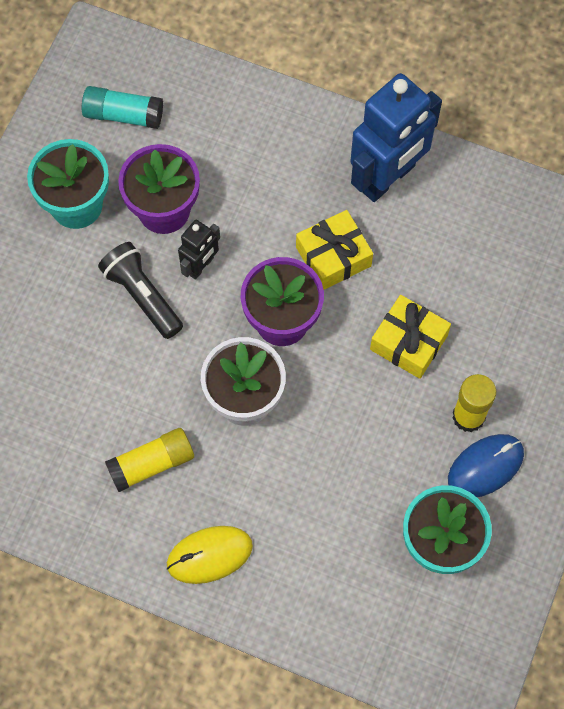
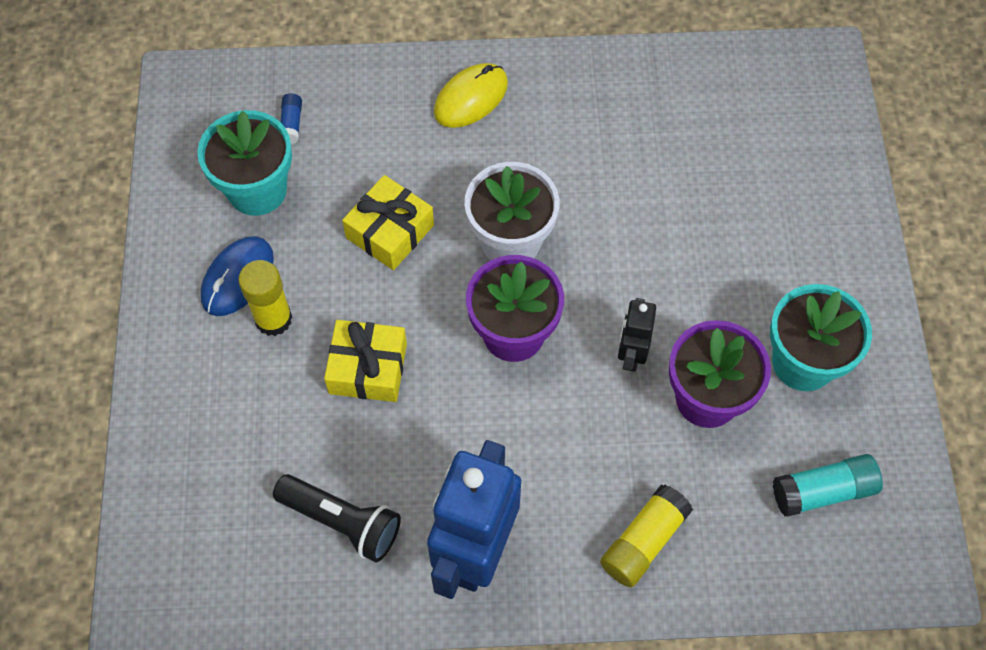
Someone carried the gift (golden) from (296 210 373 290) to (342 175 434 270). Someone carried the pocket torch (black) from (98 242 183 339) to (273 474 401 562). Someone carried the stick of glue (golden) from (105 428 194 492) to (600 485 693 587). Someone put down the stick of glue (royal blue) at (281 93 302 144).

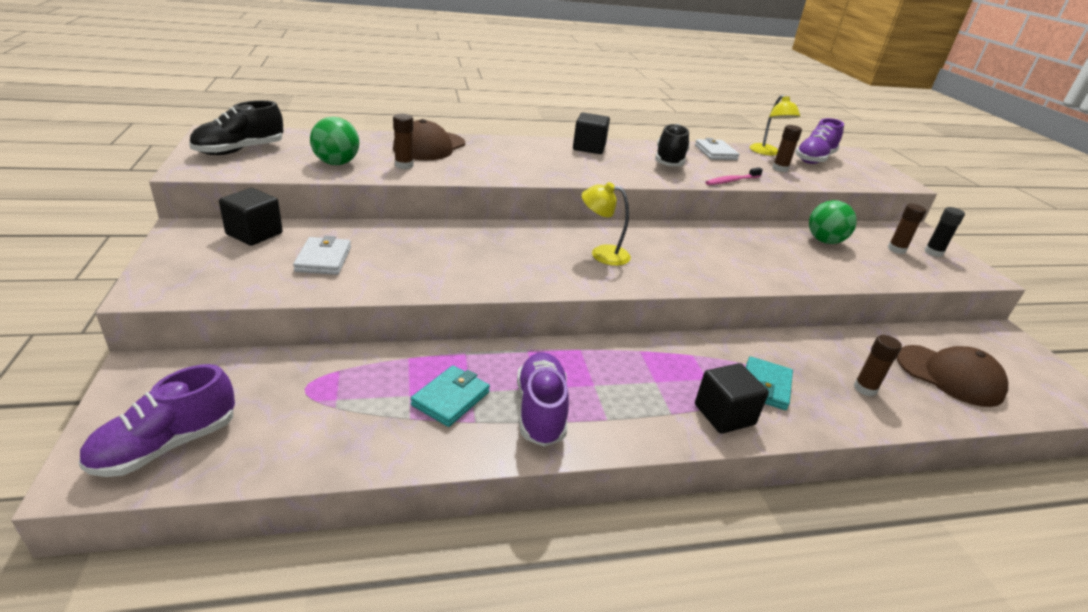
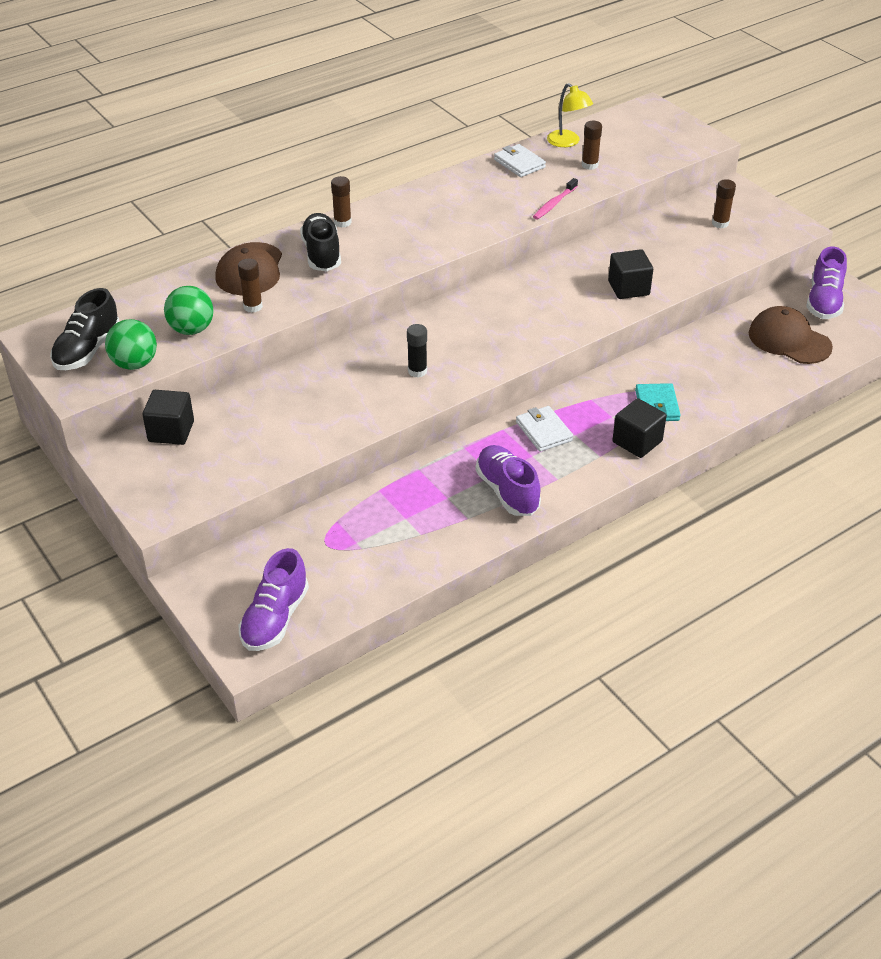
Someone carried the block (black) from (573 112 610 154) to (608 249 653 299). Someone carried the sneaker (purple) from (795 118 844 164) to (806 247 847 319). Someone carried the sneaker (black) from (655 124 690 166) to (300 213 341 271). Someone took away the reading lamp (golden) at (582 182 631 266). Someone carried the sphere (leaf-green) from (809 200 857 244) to (105 319 157 370). Someone carried the stick of glue (black) from (925 207 965 257) to (407 324 427 378). Someone carried the billfold (snow-white) from (293 236 351 275) to (516 406 573 452). Someone carried the stick of glue (brown) from (854 335 902 396) to (331 176 352 228). Someone rotated the cap (brown) at (897 345 1008 407) by 150 degrees counterclockwise. Someone took away the billfold (teal) at (411 366 490 427).

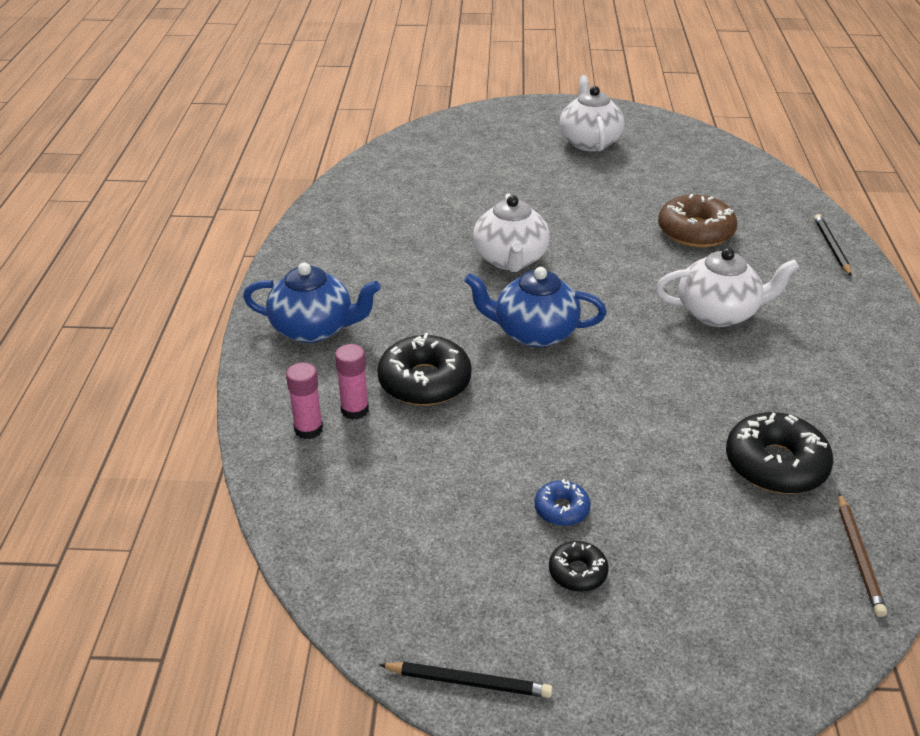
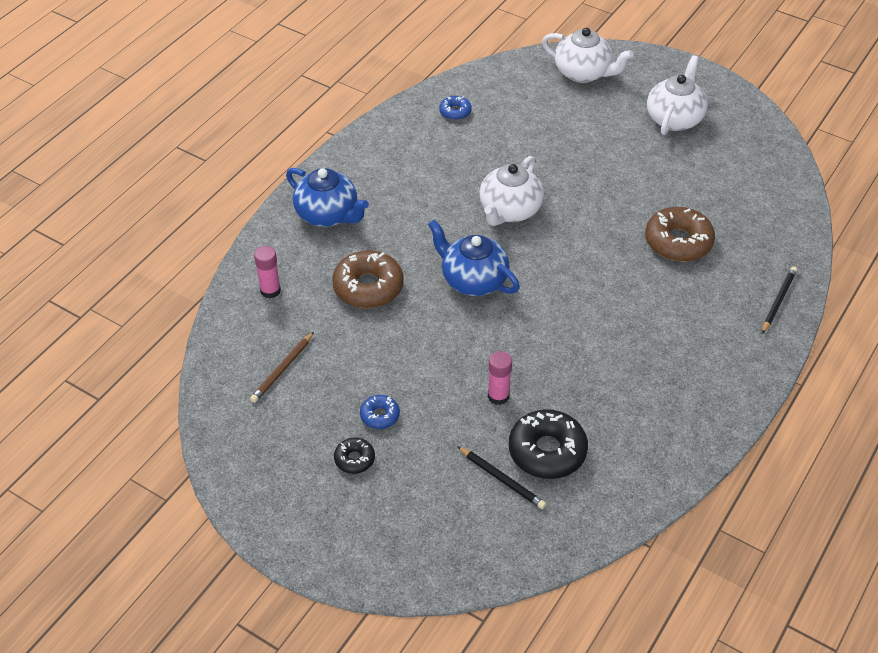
Someone carried the tea pot (snow-white) from (656 248 799 327) to (542 28 634 83). Someone repainted the donut (black) at (377 333 472 406), which became the donut (brown) at (332 250 404 308). Someone carried the stick of glue (rose-pink) from (335 344 369 420) to (488 351 512 405). Someone carried the lead pencil (brown) from (838 493 887 617) to (250 332 314 403). Someone carried the lead pencil (black) from (379 662 552 698) to (457 446 546 509). Someone put down the donut (royal blue) at (439 96 472 120).

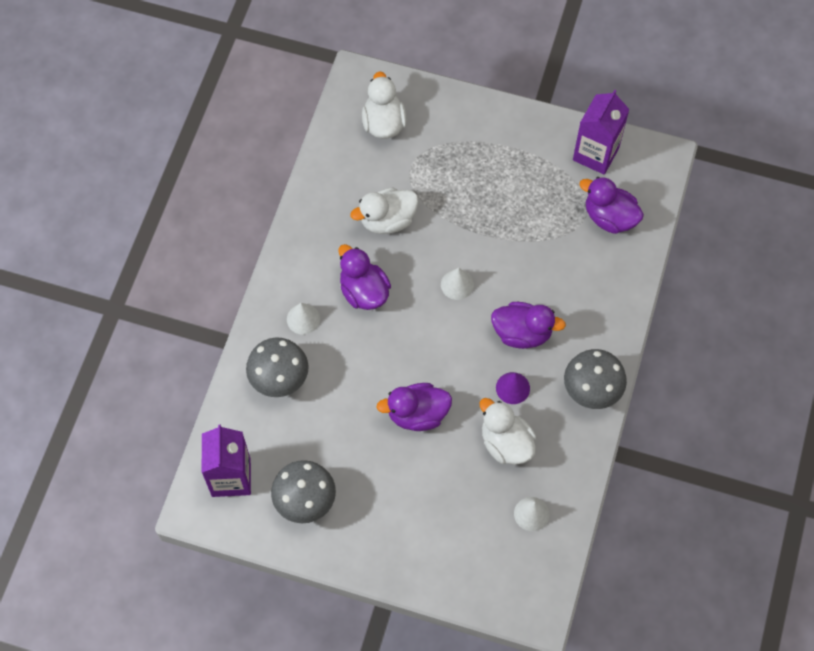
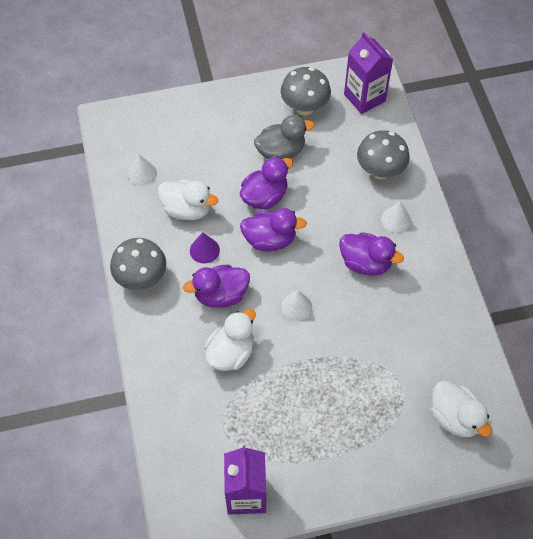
Someone carried the rubber duck (purple) from (579 177 644 234) to (240 208 307 252). Someone carried the rubber duck (snow-white) from (350 188 418 234) to (204 309 256 371). Someone put down the rubber duck (grey) at (254 115 314 159).

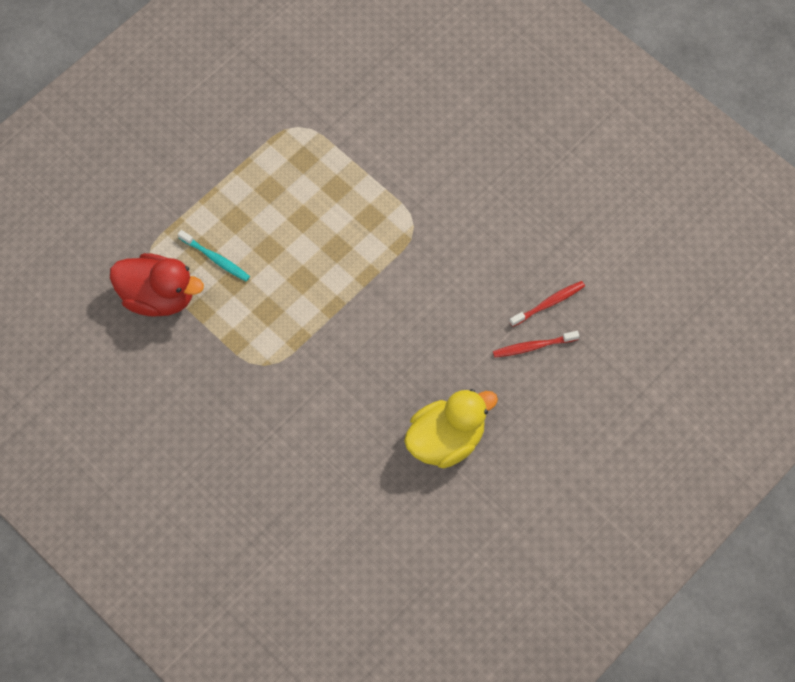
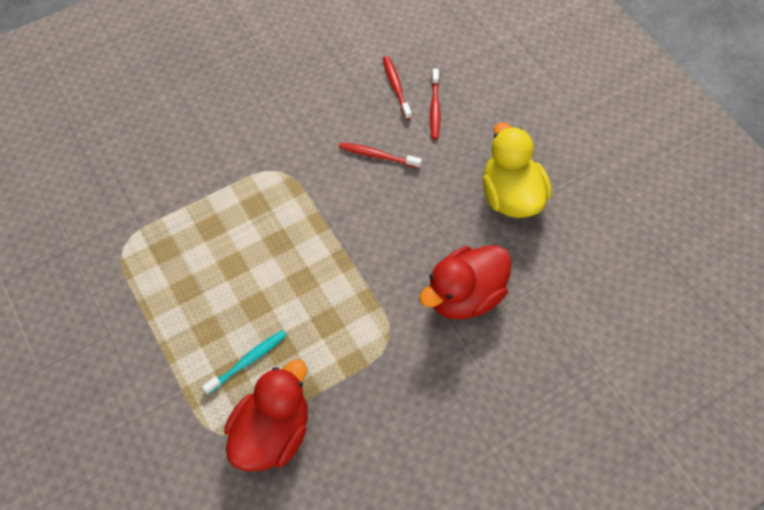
Someone put down the tooth brush (scarlet) at (339 142 422 168). Someone put down the rubber duck (scarlet) at (419 245 511 319).

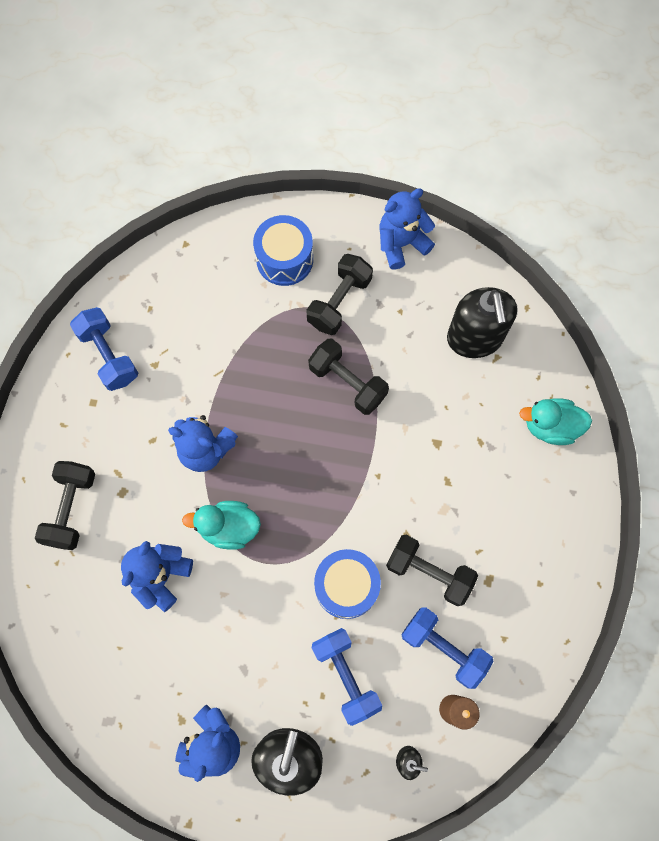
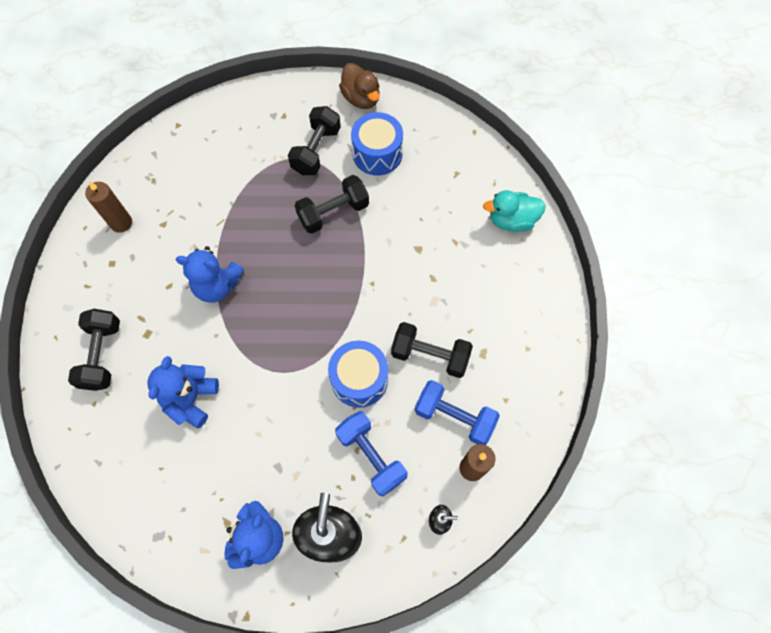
Someone swapped the teddy (royal blue) at (379 188 435 270) for the rubber duck (brown) at (339 63 380 109). Someone carried the drum (royal blue) from (253 215 313 286) to (351 112 403 175). Someone took away the pump bottle (black) at (447 287 517 358). Someone swapped the free weight (royal blue) at (70 307 138 391) for the pillar candle (brown) at (85 181 132 233). Someone rotated the free weight (black) at (308 339 389 415) by 60 degrees counterclockwise. Someone took away the rubber duck (teal) at (182 501 261 550).

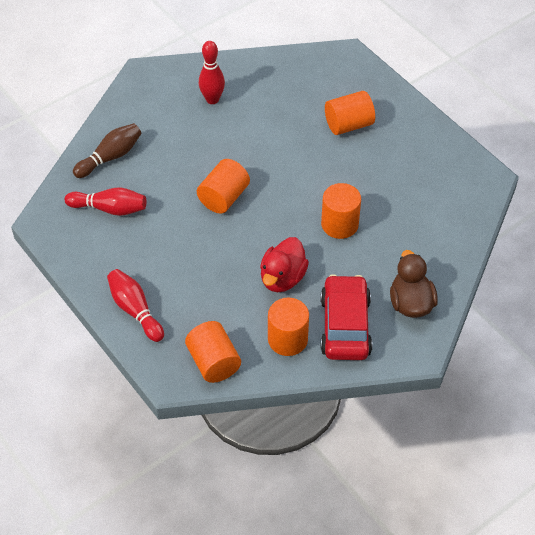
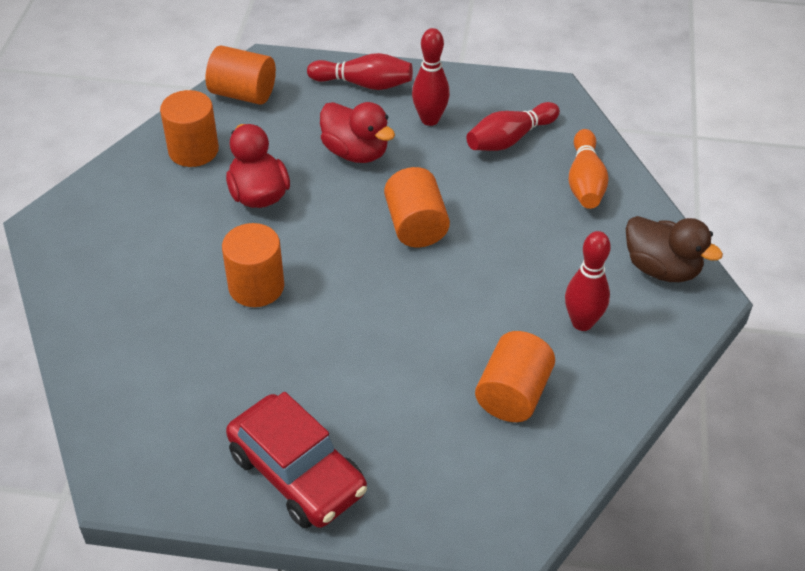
Someone carried the cylinder shape (bright orange) from (325 91 375 135) to (475 331 555 422). Someone repainted the tenpin (brown) at (73 123 141 178), which became the tenpin (bright orange) at (568 129 609 209). Someone carried the rubber duck (brown) from (390 250 438 318) to (626 216 723 282). Someone carried the toy car (scarlet) from (320 274 372 360) to (226 392 367 528). Someone put down the tenpin (scarlet) at (412 28 450 126). Someone put down the rubber duck (scarlet) at (320 102 395 163).

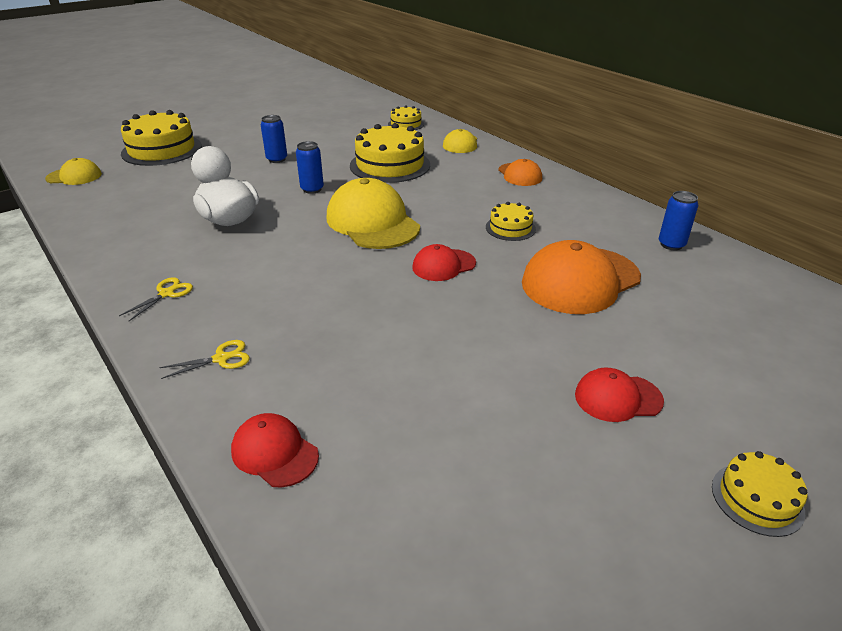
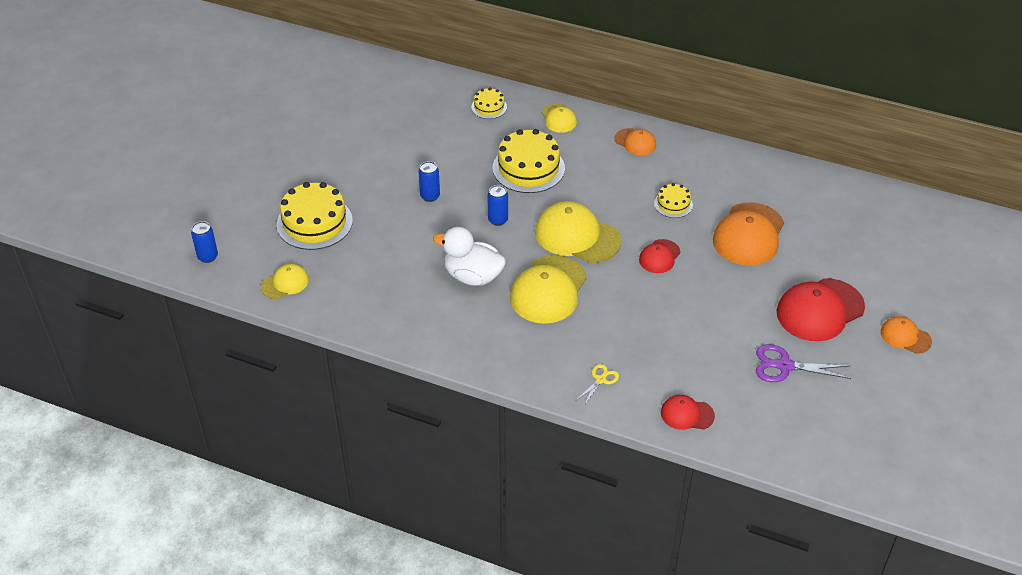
Someone carried the tin (royal blue) from (659 191 698 250) to (191 221 218 263). Someone took away the shears (golden) at (119 277 193 321). Someone scaled the cap (scarlet) at (575 367 664 422) by 1.87. Someone swapped the cake (golden) at (712 451 807 537) for the cap (bright orange) at (881 316 932 354). Someone put down the cap (golden) at (510 255 587 324). Someone put down the shears (purple) at (756 344 851 382).

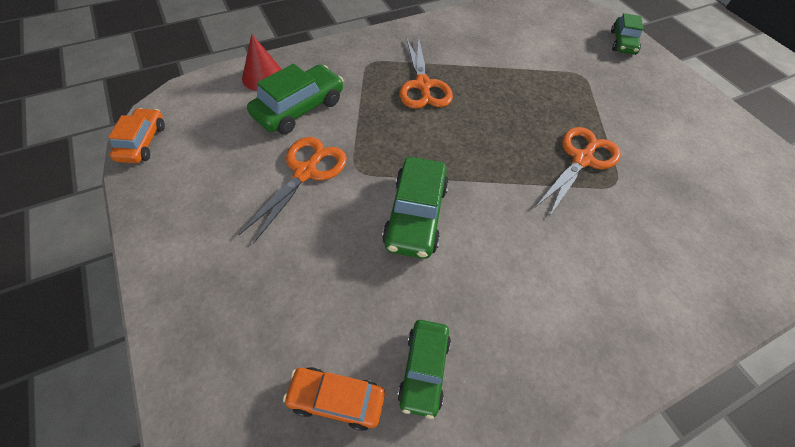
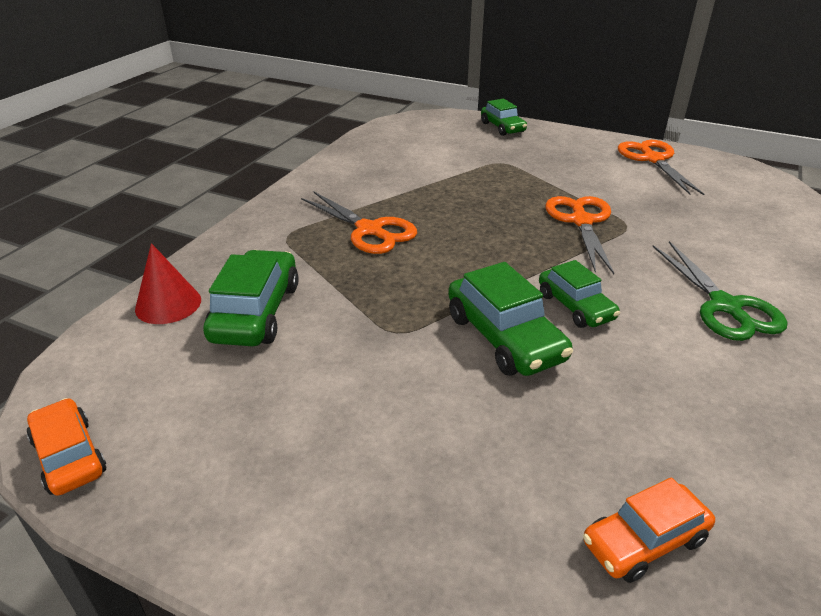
Someone carried the shears (bright orange) from (239 137 347 243) to (618 140 704 195). Someone carried the toy car (leaf-green) from (397 320 451 419) to (539 260 620 328). Someone put down the shears (leaf-green) at (653 241 788 341).

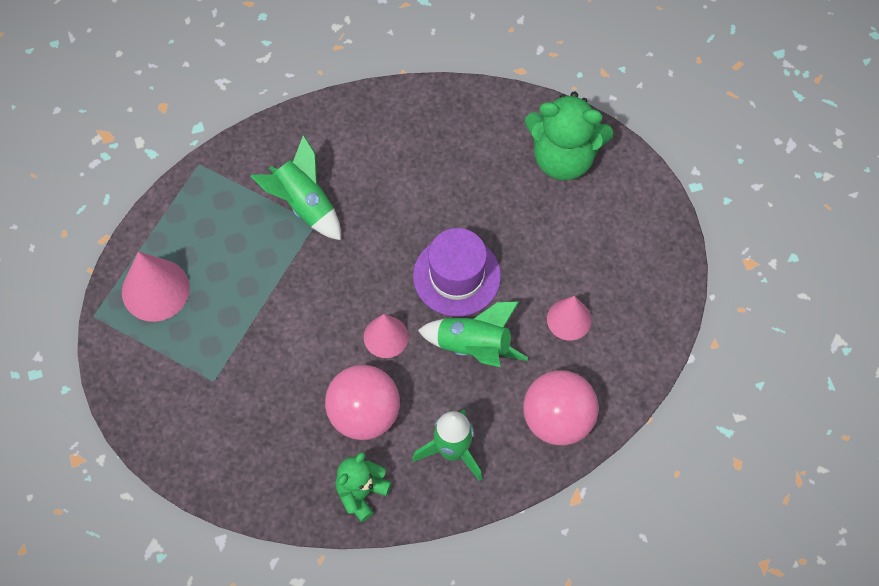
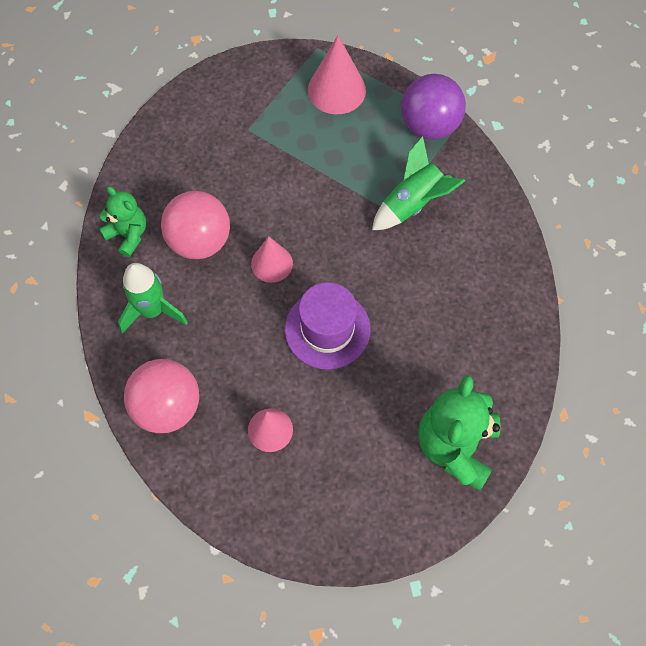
Someone took away the spaceship (leaf-green) at (418 301 528 367). Someone put down the sphere (purple) at (401 74 466 140).

